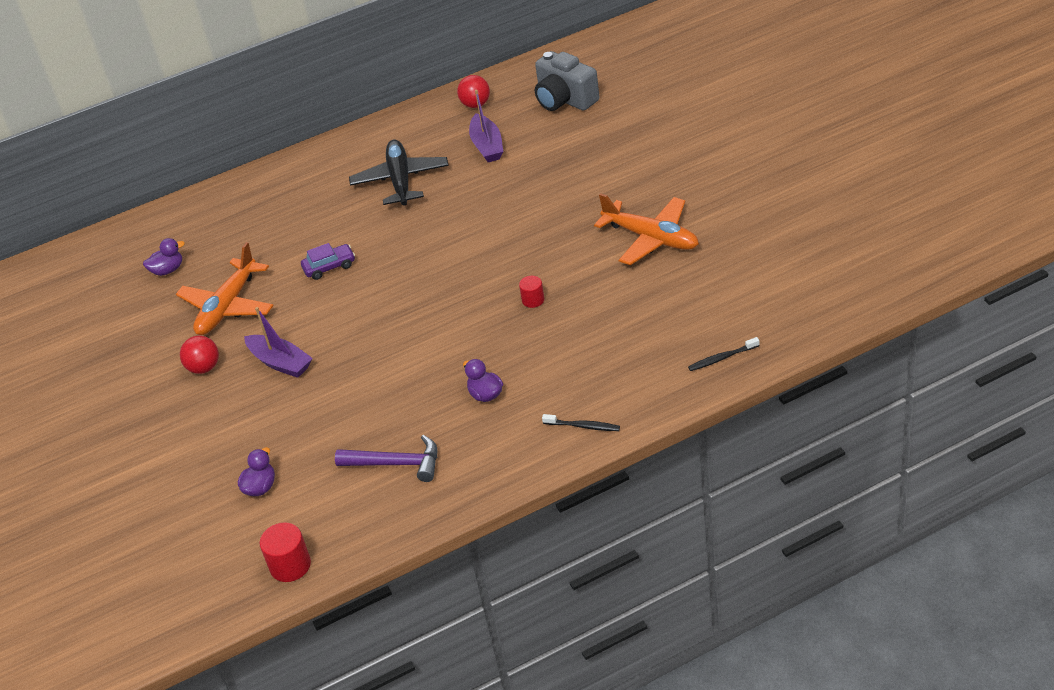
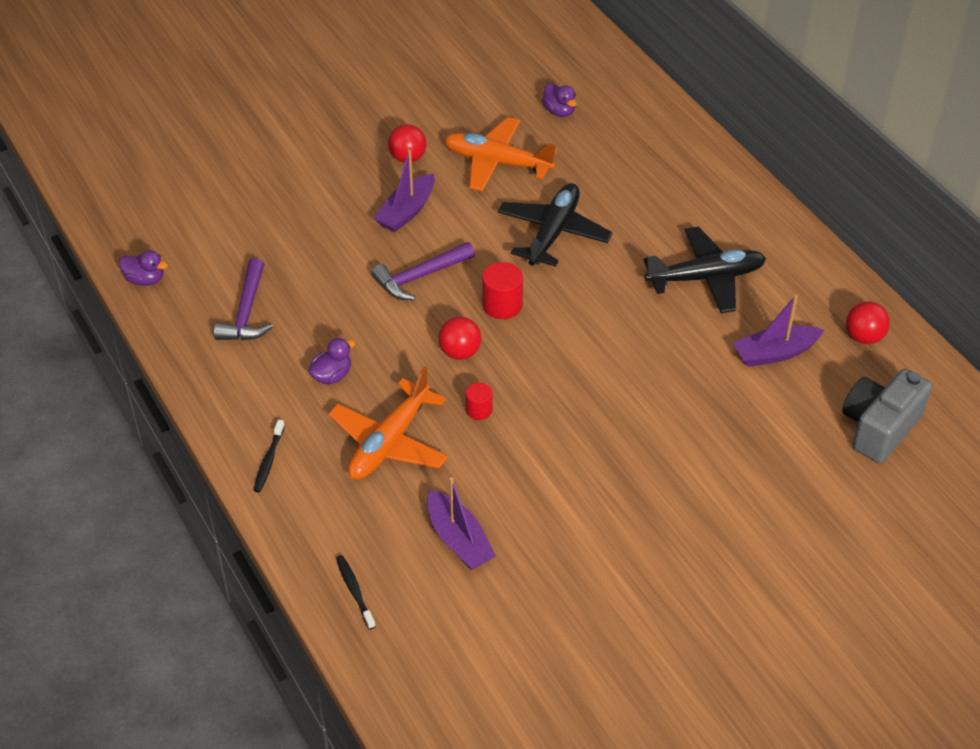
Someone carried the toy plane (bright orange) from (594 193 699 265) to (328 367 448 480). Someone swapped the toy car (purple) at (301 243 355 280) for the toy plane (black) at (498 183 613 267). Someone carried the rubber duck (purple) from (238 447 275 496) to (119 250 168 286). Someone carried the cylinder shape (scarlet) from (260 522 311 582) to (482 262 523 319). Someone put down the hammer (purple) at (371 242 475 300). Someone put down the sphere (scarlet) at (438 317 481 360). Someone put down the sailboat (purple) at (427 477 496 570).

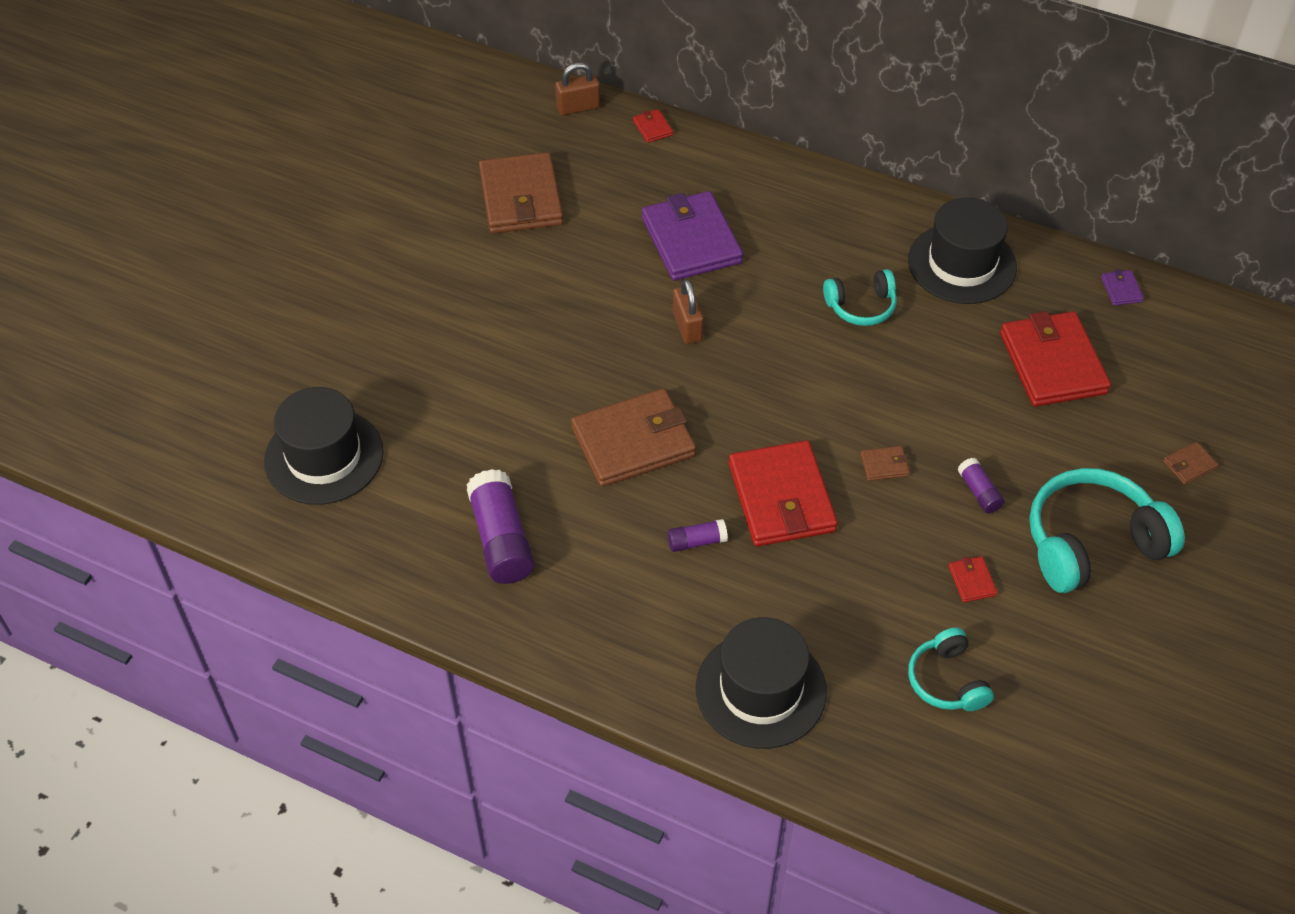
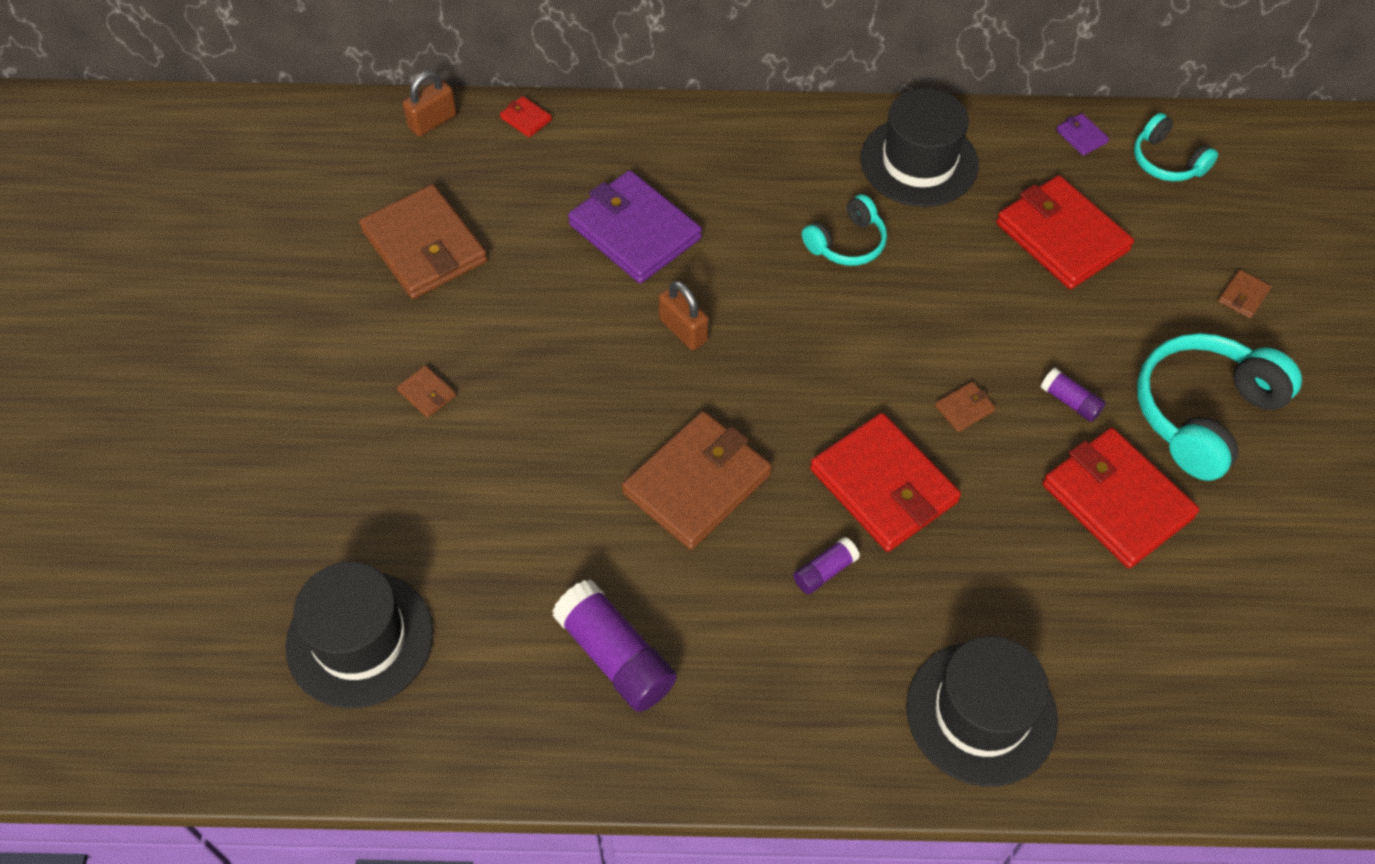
Someone scaled the billfold (scarlet) at (949 556 997 602) by 2.45. Someone carried the headphones (teal) from (908 628 994 711) to (1134 113 1218 181). Someone put down the billfold (brown) at (397 365 456 418).

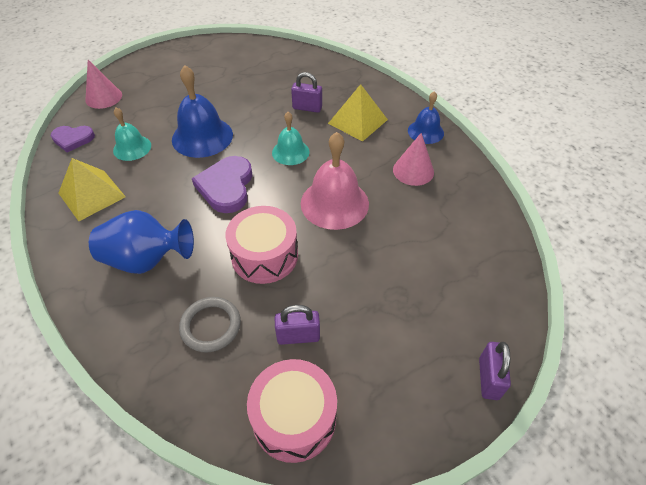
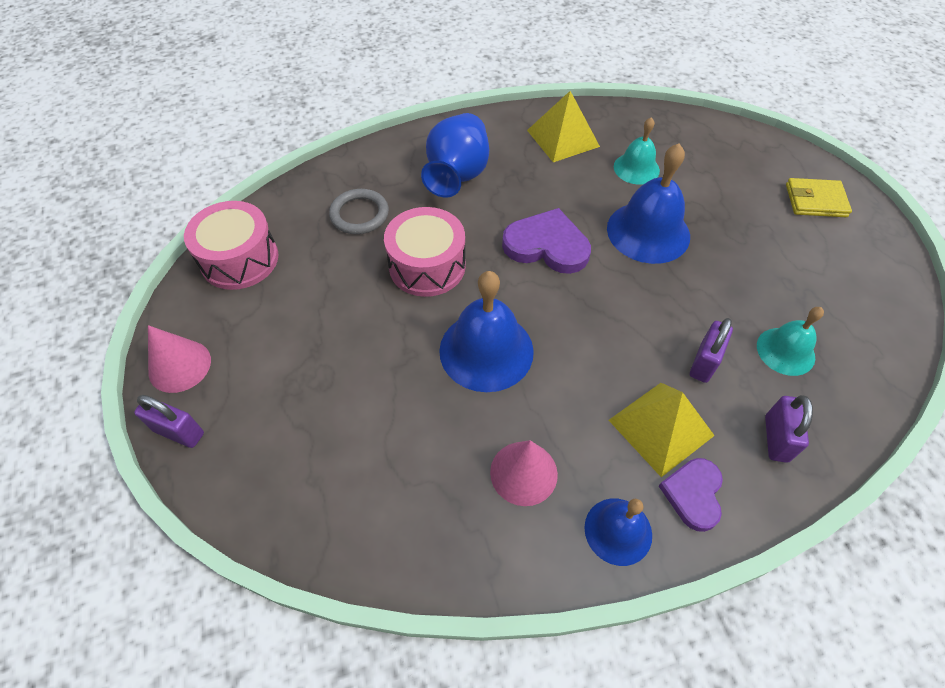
Someone carried the solid cone (rose-pink) from (85 60 122 109) to (148 325 211 393). Someone carried the hand bell (teal) from (272 112 310 165) to (757 307 824 376). Someone carried the heart shape (purple) from (51 126 95 152) to (659 458 723 532). Someone repainted the hand bell (rose-pink) at (301 132 369 230), which became the hand bell (royal blue) at (439 271 534 392). Someone carried the padlock (purple) from (275 305 320 345) to (765 395 813 463). Someone put down the billfold (golden) at (786 178 852 217).

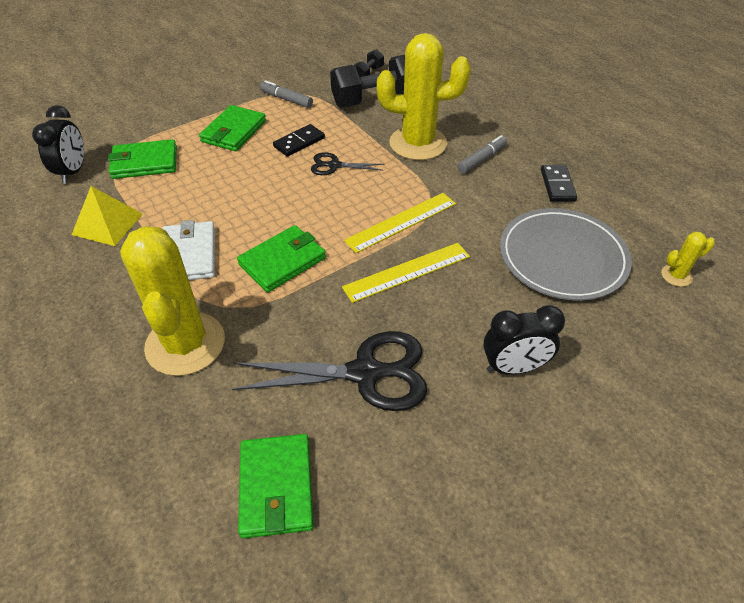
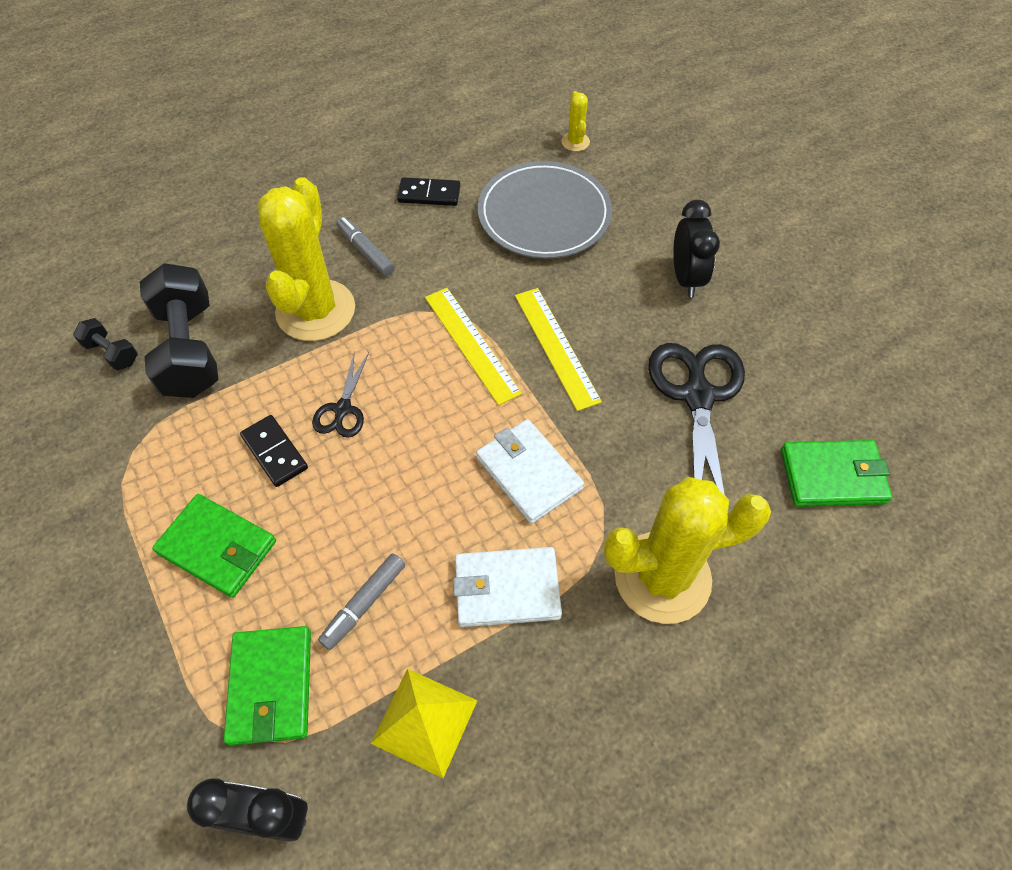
Someone carried the marker pen (grey) from (260 80 313 108) to (318 553 405 650). Someone repainted the billfold (leaf-green) at (237 225 326 292), which became the billfold (snow-white) at (476 419 584 524).

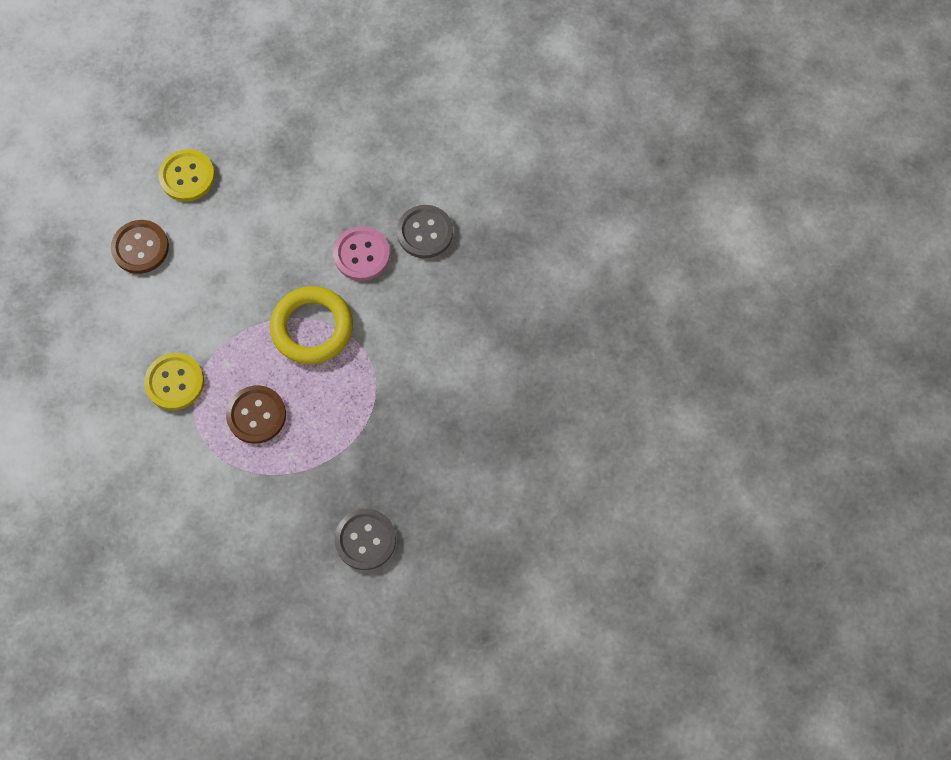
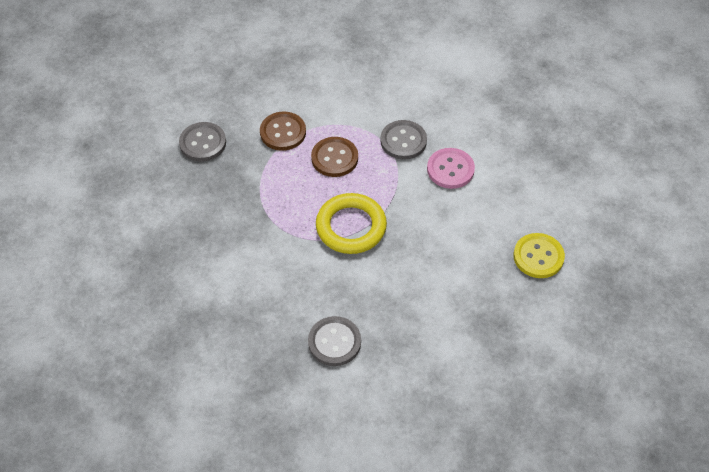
Someone carried the button (brown) from (111 220 169 274) to (260 112 306 151). Someone carried the button (rose-pink) from (333 227 390 281) to (427 148 475 189). Someone repainted the button (golden) at (144 353 204 410), which became the button (grey) at (380 120 427 160).

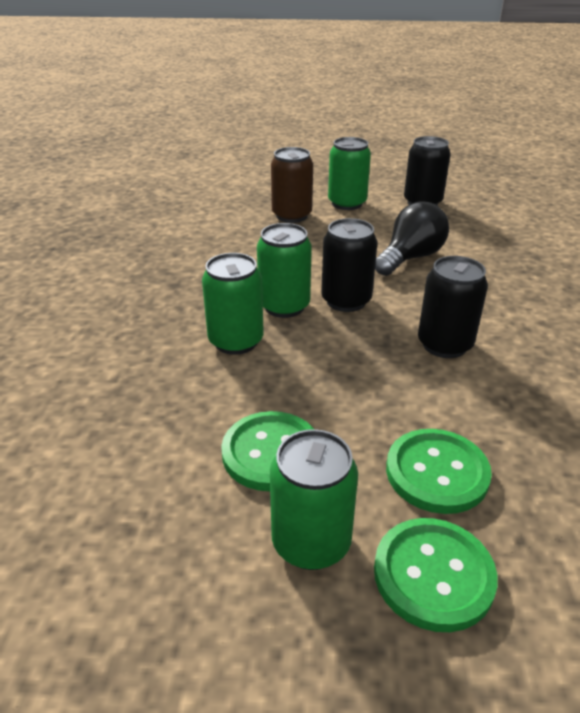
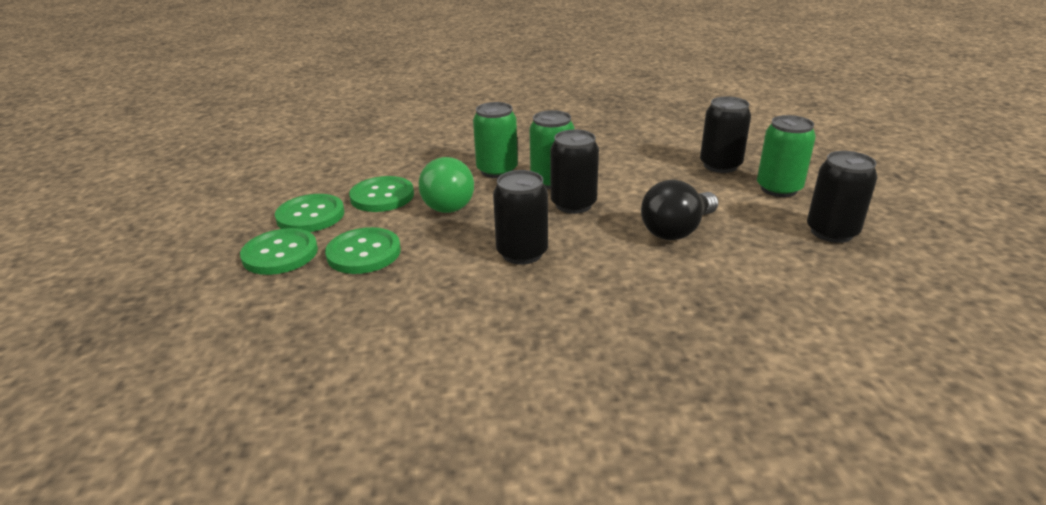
Someone repainted the tin (brown) at (271 147 313 223), which became the tin (black) at (700 97 751 173). Someone rotated the bulb (black) at (375 202 449 276) by 105 degrees clockwise. Someone swapped the tin (leaf-green) at (270 429 358 570) for the button (leaf-green) at (275 194 344 232). Someone put down the bulb (leaf-green) at (419 157 474 213).

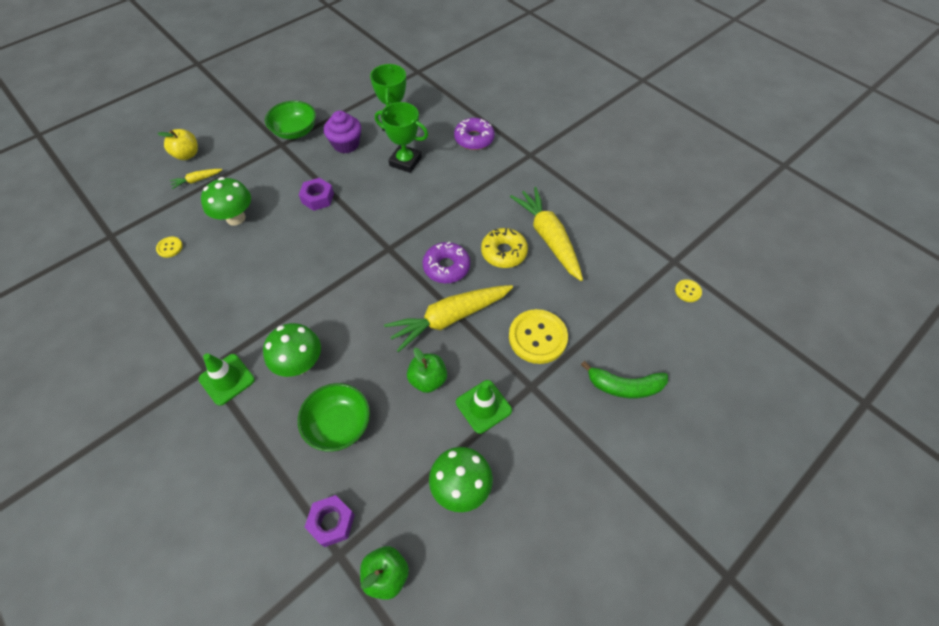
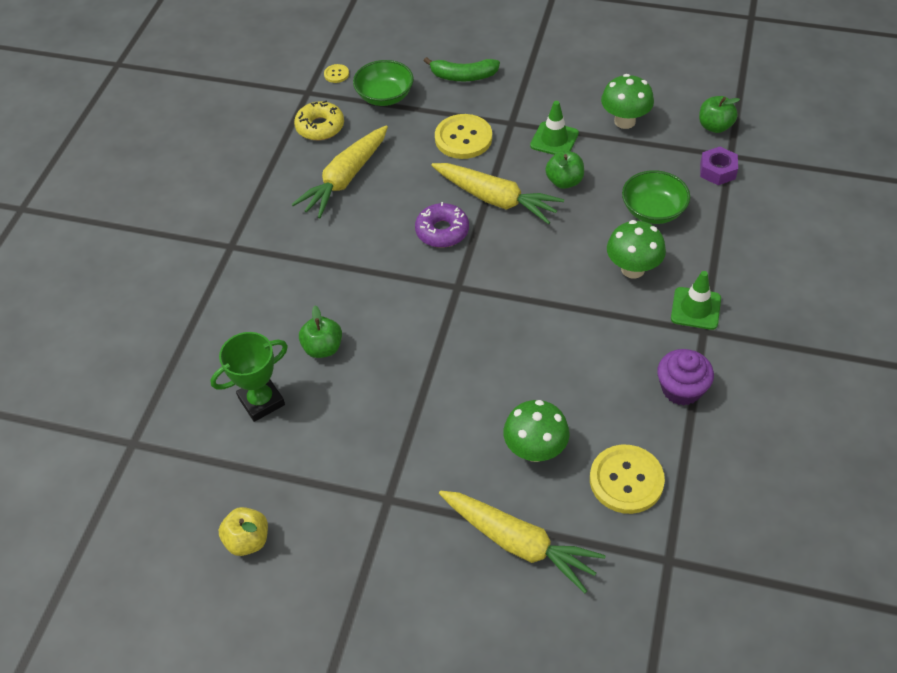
Someone carried the deep dish (leaf-green) from (265 101 316 139) to (353 60 414 106). Someone swapped the trophy (leaf-green) at (375 102 428 173) for the apple (leaf-green) at (299 306 342 358). Someone carried the fairy cake (purple) from (324 111 361 153) to (657 349 714 406). Someone took away the donut (purple) at (454 118 495 150). Someone carried the apple (golden) from (157 129 198 160) to (219 507 268 556). Someone scaled the carrot (golden) at (170 169 222 189) by 2.25. Someone took away the hexagon nut (purple) at (299 178 334 211). Someone carried the donut (golden) from (481 228 528 268) to (294 101 344 140). Someone scaled the button (golden) at (156 237 183 258) by 2.16. Someone rotated the banana fruit (leaf-green) at (581 361 668 398) by 120 degrees clockwise.

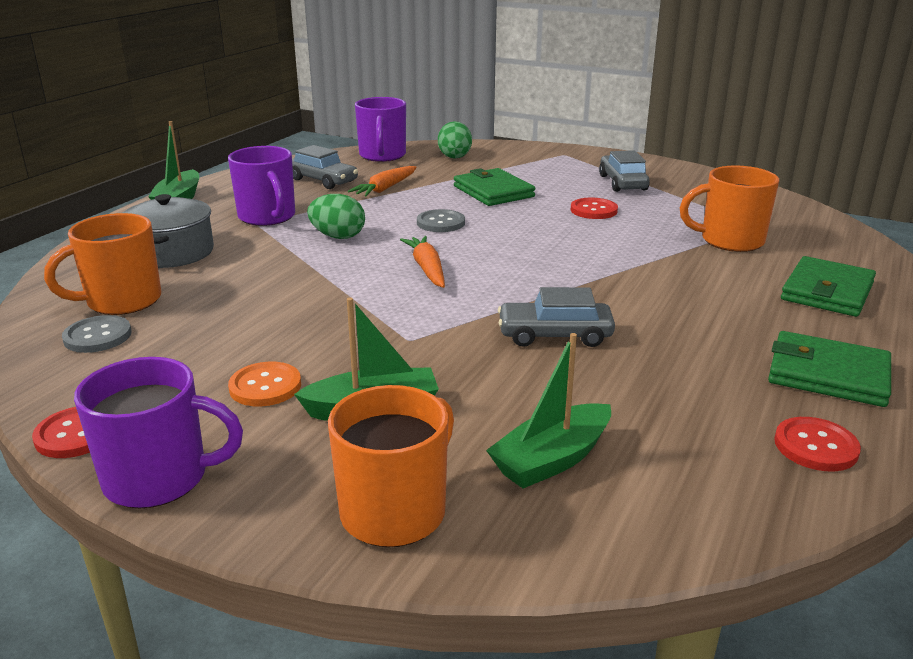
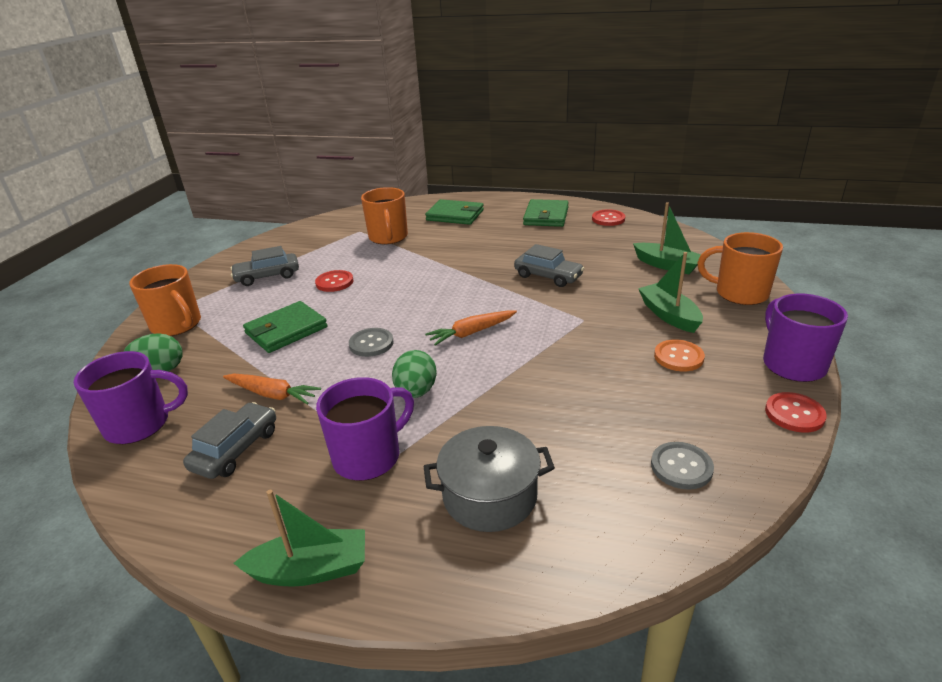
Someone carried the mug (bright orange) from (44 213 161 315) to (129 264 201 336). Someone rotated the toy car (grey) at (498 287 615 347) by 45 degrees counterclockwise.

